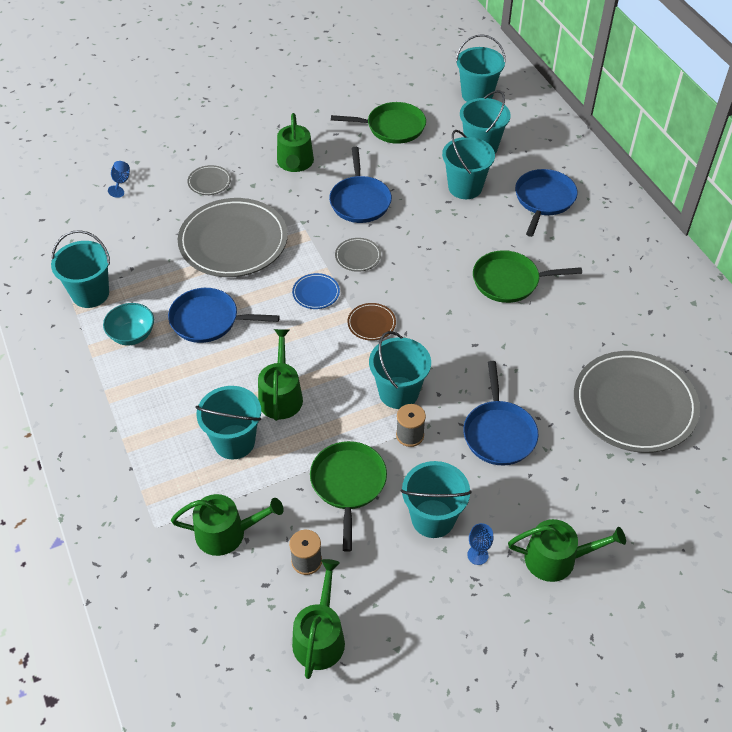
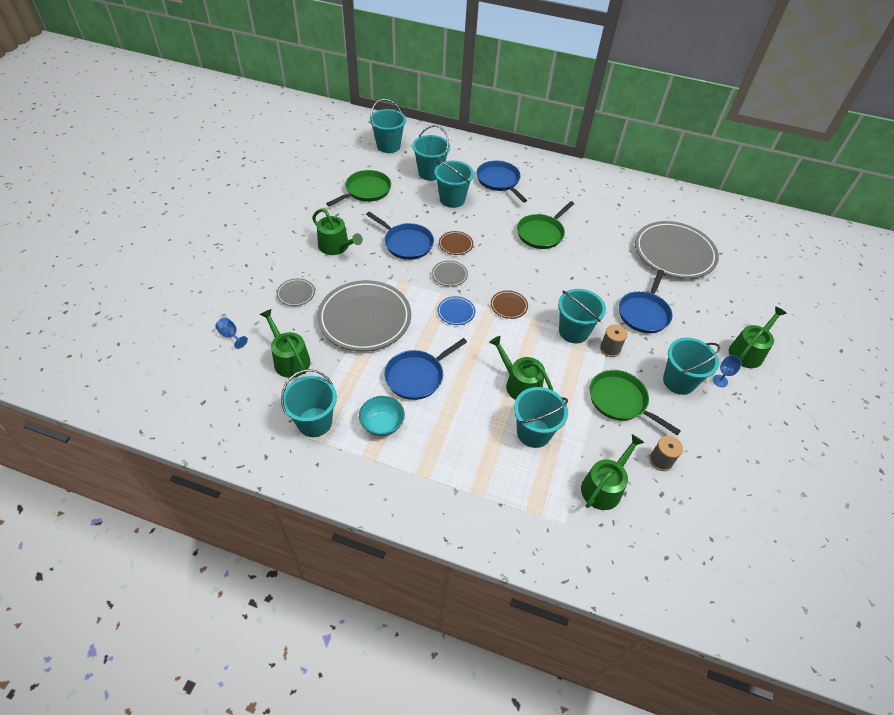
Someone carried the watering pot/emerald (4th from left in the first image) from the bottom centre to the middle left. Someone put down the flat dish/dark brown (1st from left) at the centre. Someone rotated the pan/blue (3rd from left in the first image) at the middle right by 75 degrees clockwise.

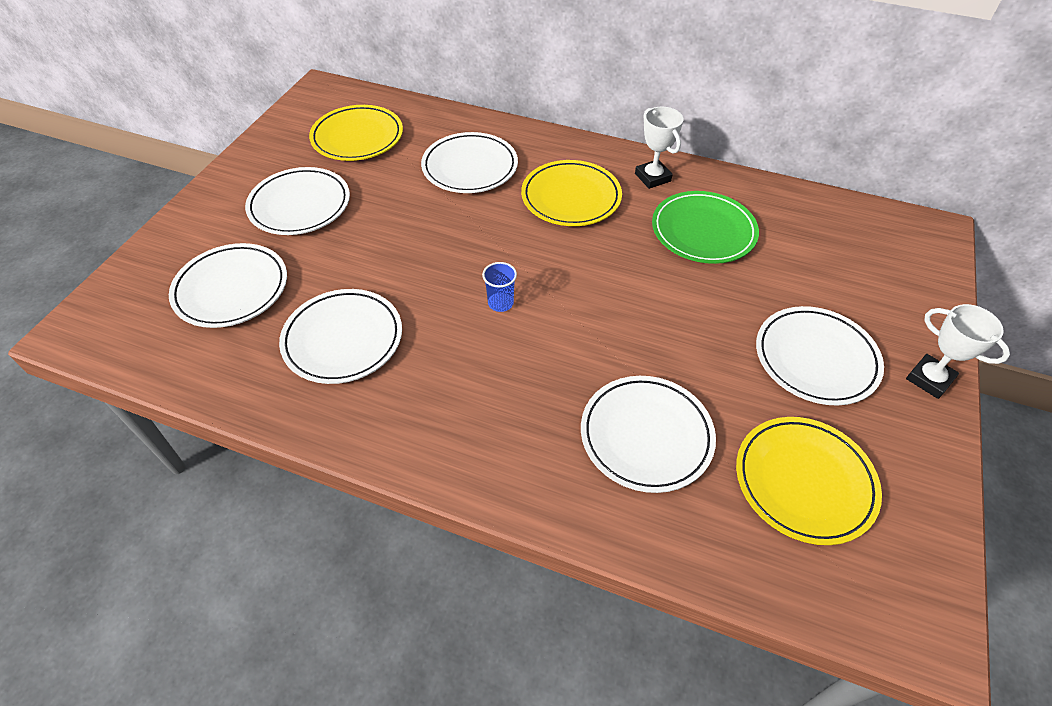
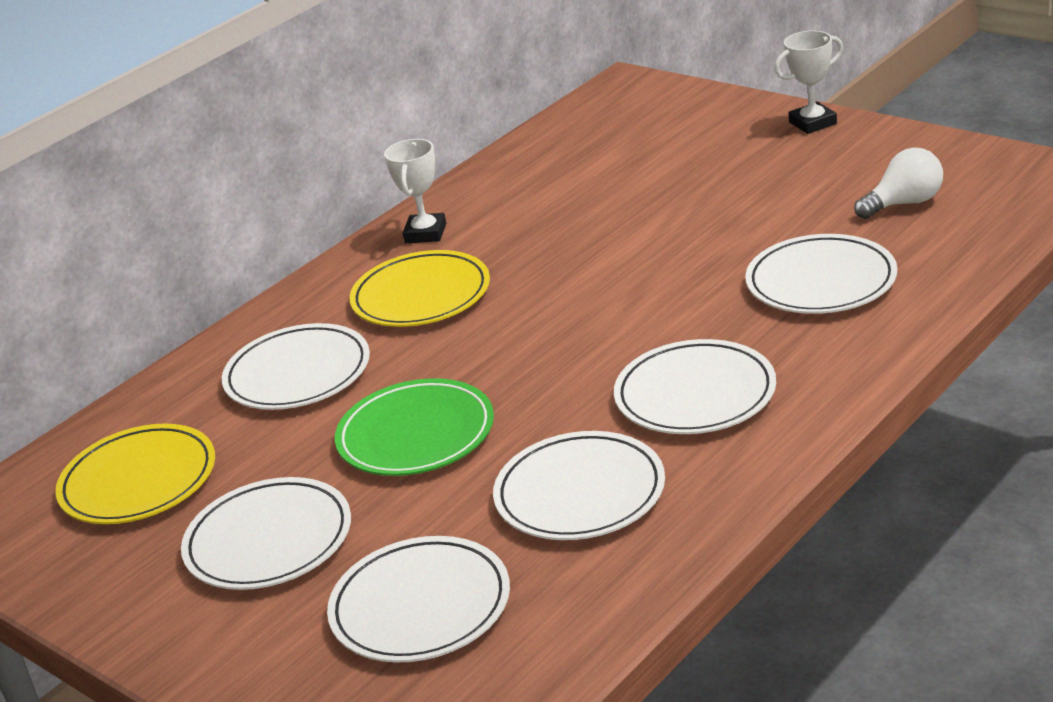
Someone carried the flat dish/emerald from the top right to the centre. Someone rotated the trophy/white (1st from left) at the top centre by 75 degrees counterclockwise. Someone carried the flat dish/white (6th from left in the first image) from the middle right to the centre. Someone swapped the flat dish/yellow (3rd from left) at the bottom right for the light bulb/white at the top right. Someone took away the beaker/blue at the centre.

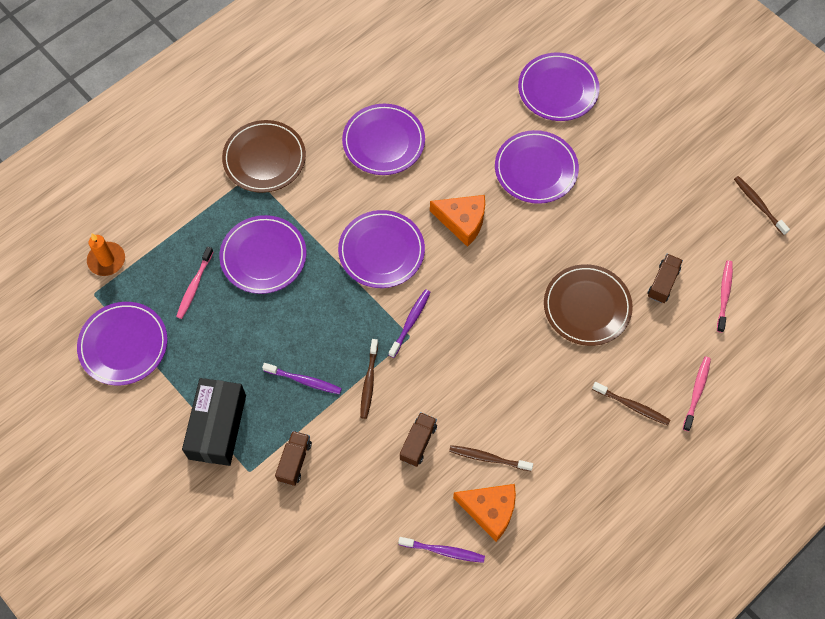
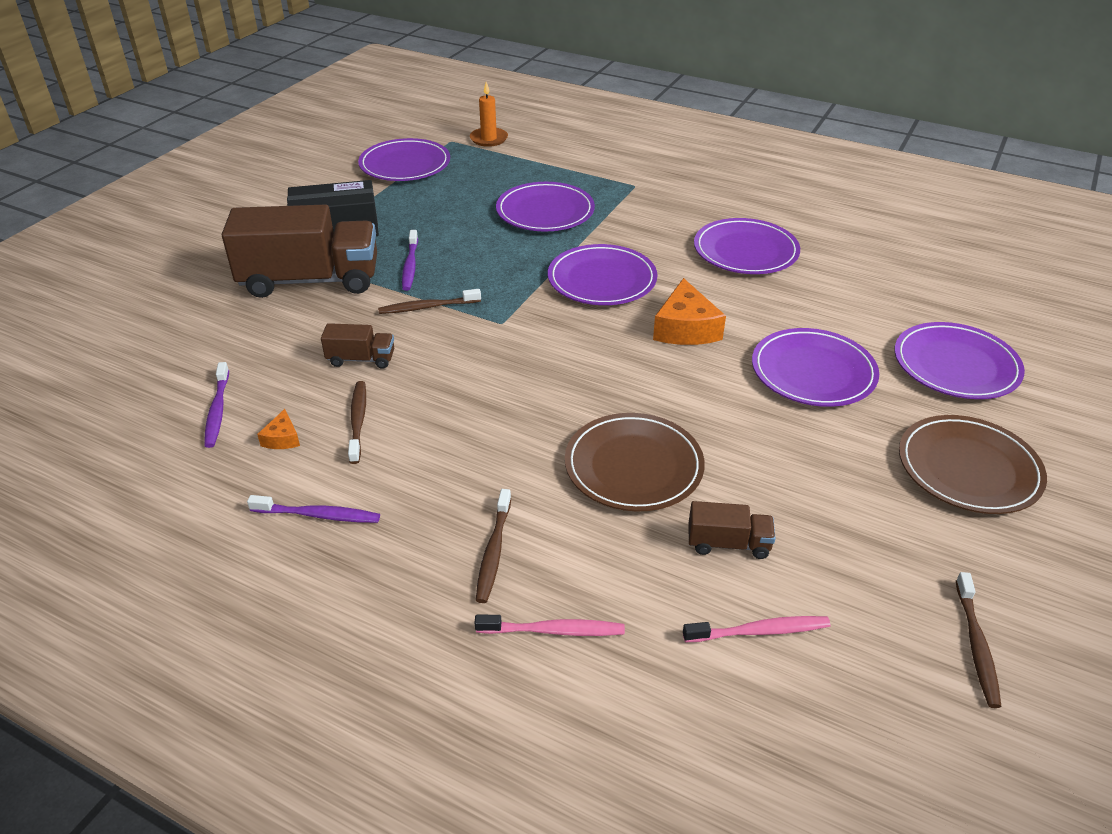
Someone scaled the truck/dark brown (1st from left) at the bottom centre by 2.29. Someone carried the dental brush/violet (2nd from left) from the centre to the middle left. Someone scaled the piece of cheese/bright orange (2nd from left in the first image) at the bottom centre by 0.49. Someone carried the flat dish/dark brown (1st from left in the first image) from the top left to the middle right. Someone rotated the dental brush/dark brown (4th from left) at the top right by 150 degrees clockwise. Someone took away the dental brush/pink (1st from left) at the middle left.

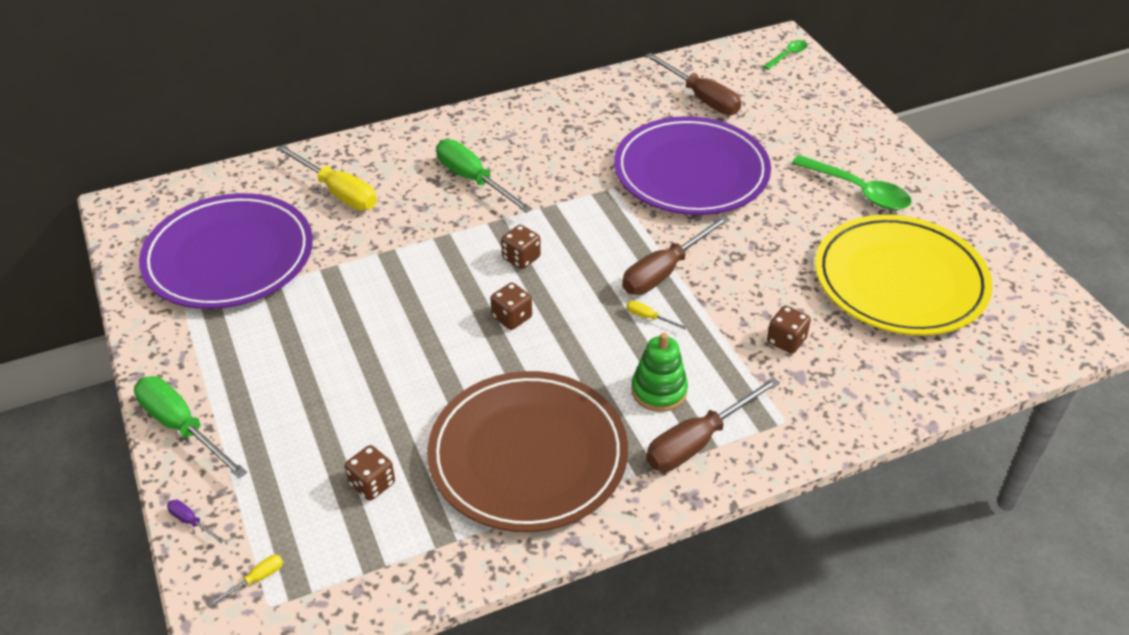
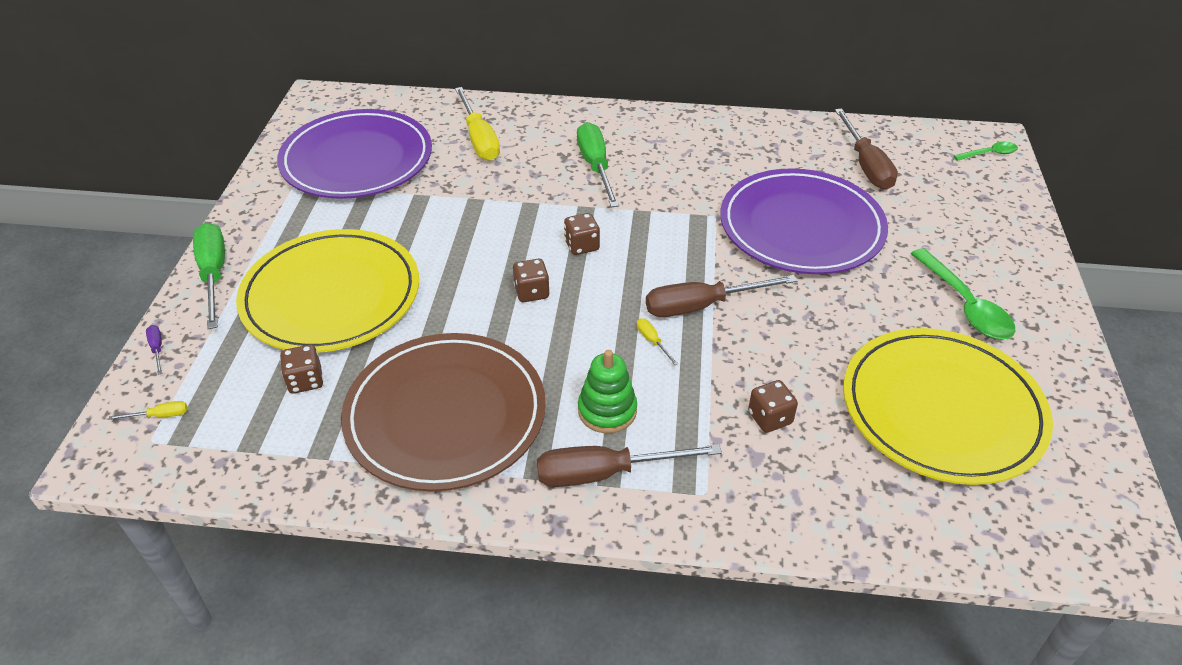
Someone put down the flat dish/yellow (1st from left) at the middle left.

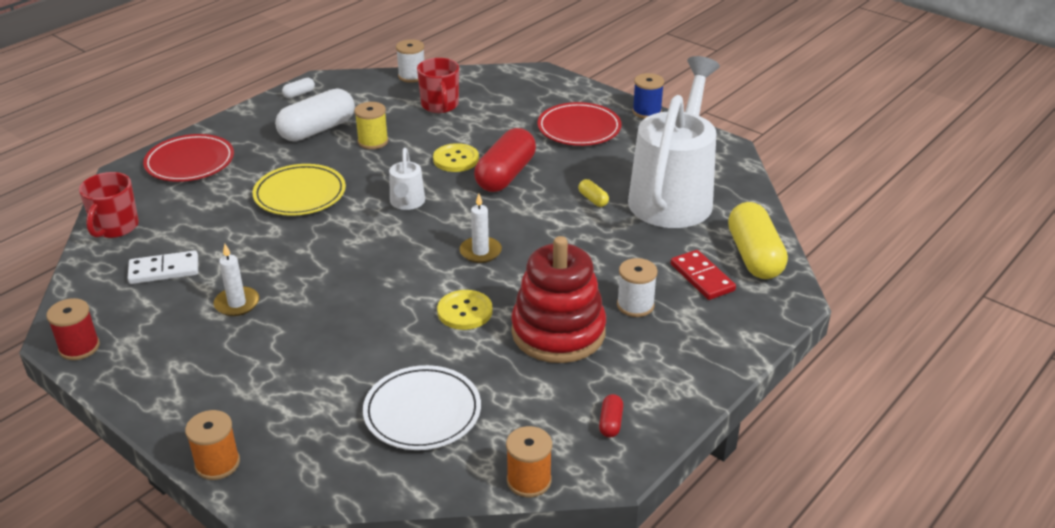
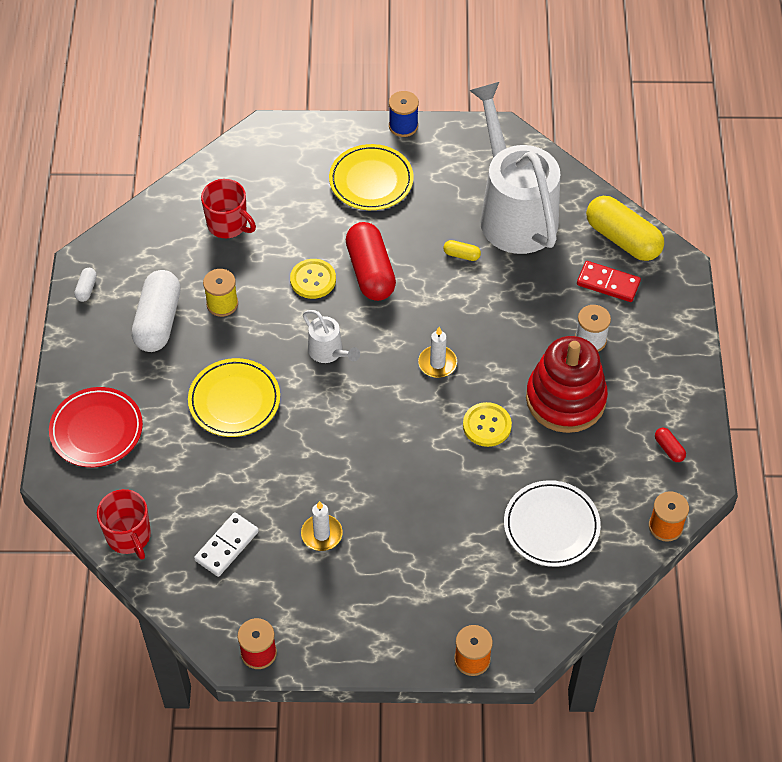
Someone repainted the flat dish/red (2nd from left) at the top centre, which became the flat dish/yellow (2nd from left) at the top centre. Someone took away the reel of thread/white (1st from left) at the top centre.

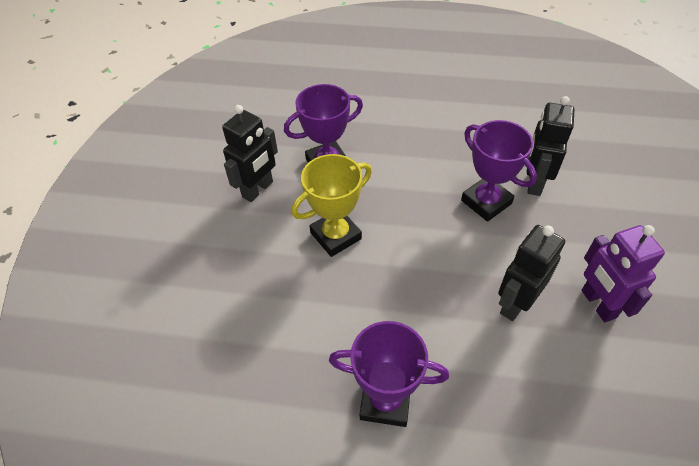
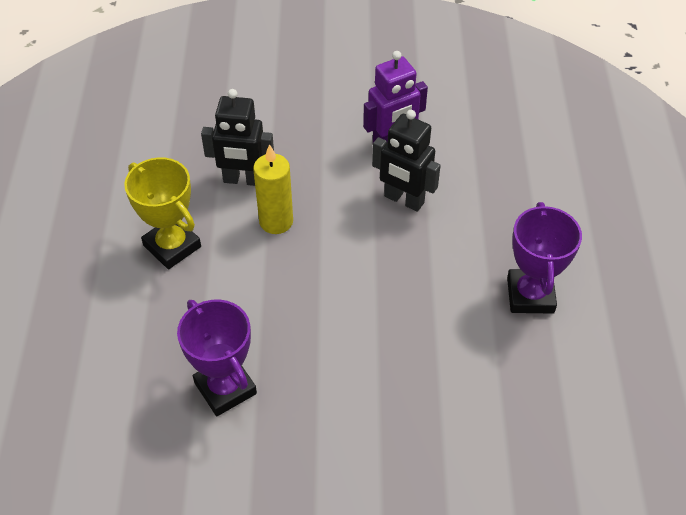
Someone carried the trophy/yellow from the centre to the middle left. Someone swapped the trophy/violet (3rd from left) at the middle right for the wax candle/yellow at the centre. Someone took away the robot figure/ebony (1st from left) at the top centre.

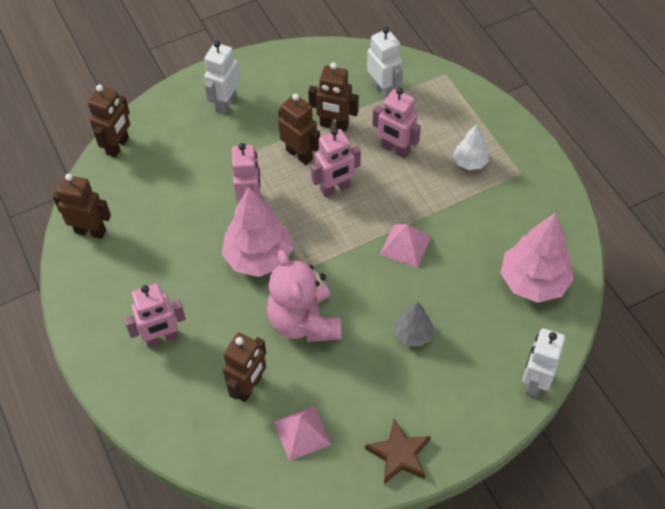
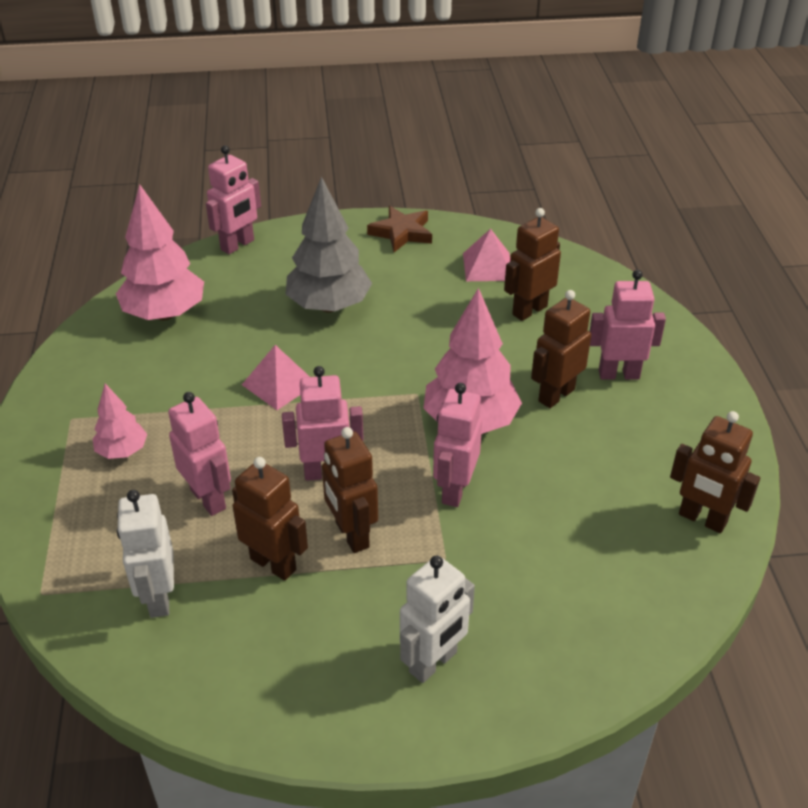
Someone repainted the tree/white at the top right, which became the tree/pink (1st from left) at the middle left. Someone repainted the robot figure/white (3rd from left) at the bottom right, which became the robot figure/pink (2nd from left) at the top left. Someone scaled the tree/gray at the centre by 1.86. Someone carried the robot figure/dark brown (2nd from left in the first image) from the top left to the middle right. Someone took away the teddy bear/pink at the centre.

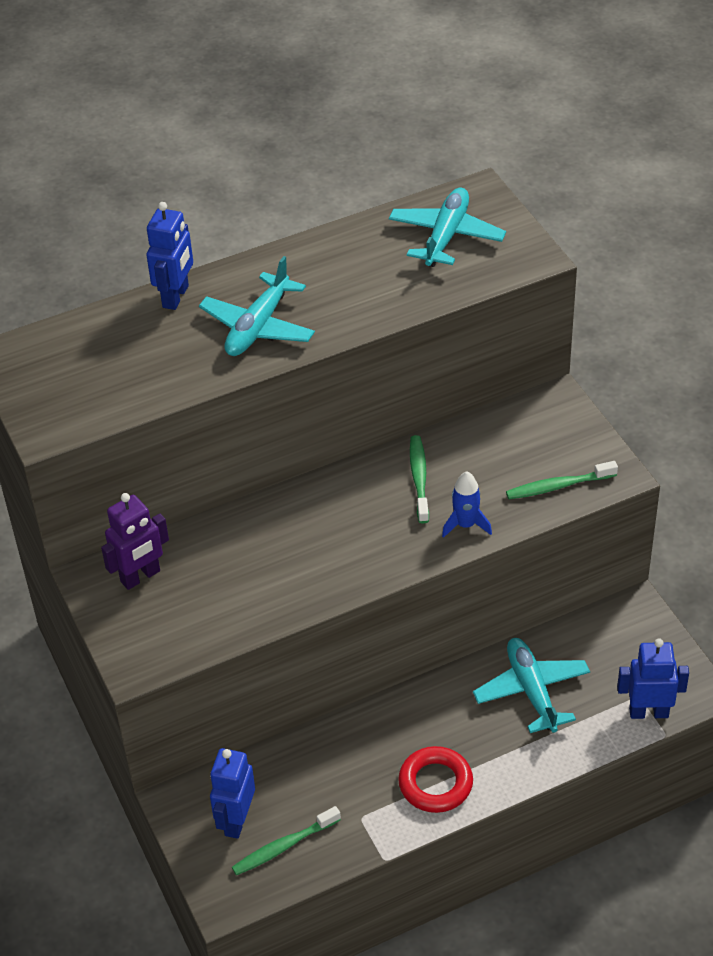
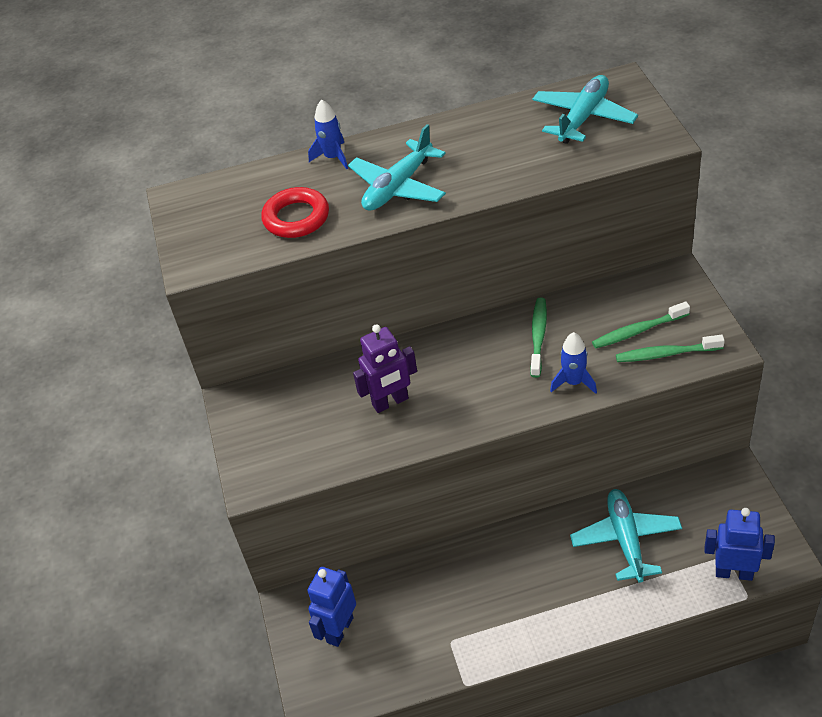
Someone carried the ring/red from the bottom centre to the top centre. Someone swapped the robot figure/blue (1st from left) at the top left for the rocket/blue (1st from left) at the top centre. Someone carried the robot figure/violet from the middle left to the centre. Someone carried the dental brush/emerald (1st from left in the first image) from the bottom centre to the middle right.

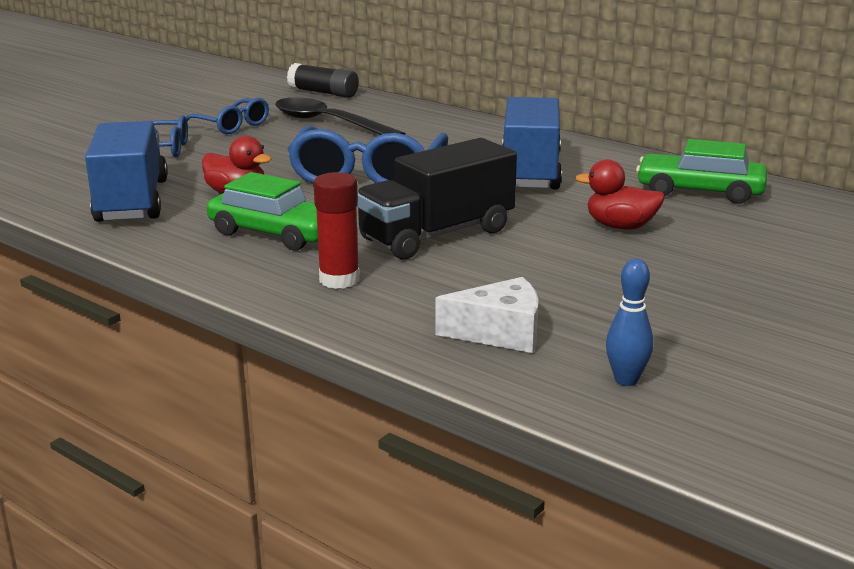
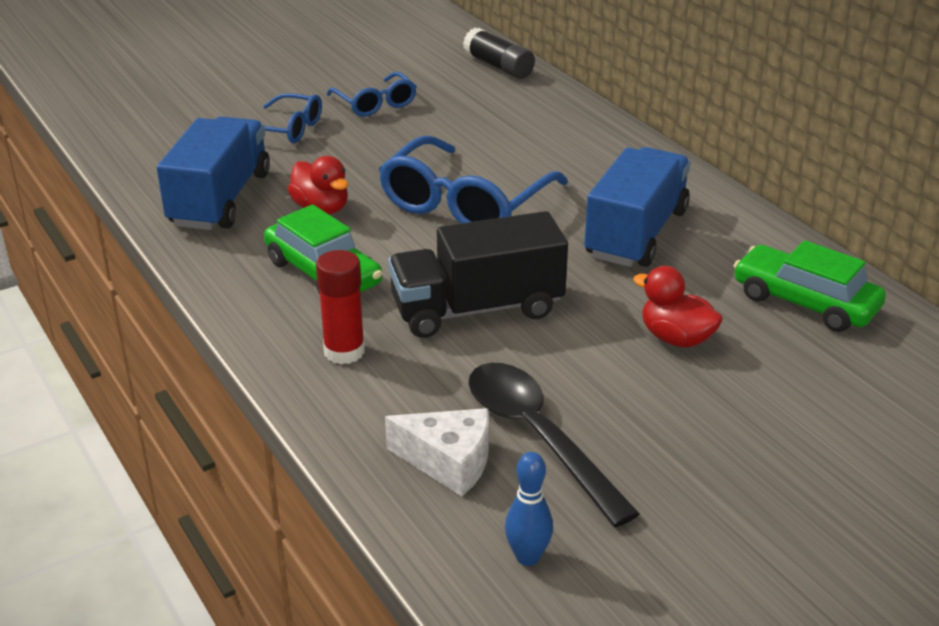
Someone carried the tablespoon/ebony from the top centre to the bottom centre.

